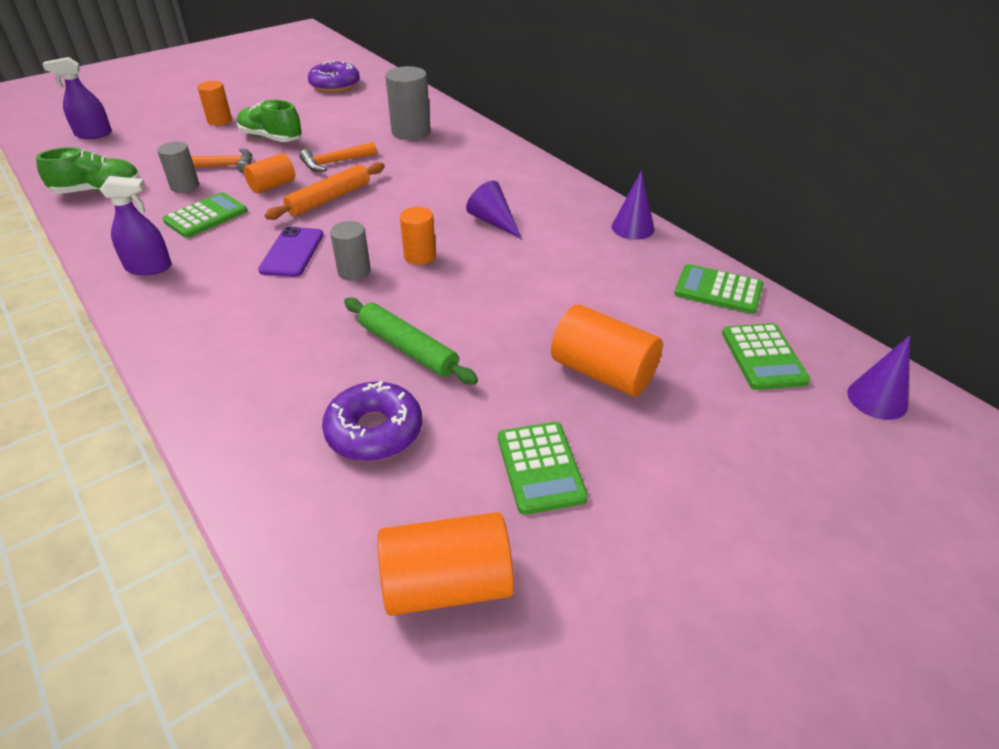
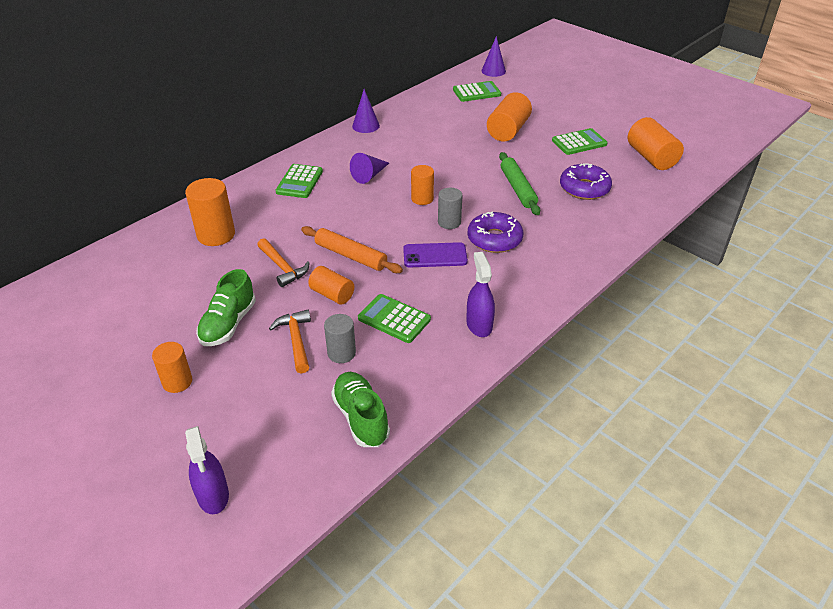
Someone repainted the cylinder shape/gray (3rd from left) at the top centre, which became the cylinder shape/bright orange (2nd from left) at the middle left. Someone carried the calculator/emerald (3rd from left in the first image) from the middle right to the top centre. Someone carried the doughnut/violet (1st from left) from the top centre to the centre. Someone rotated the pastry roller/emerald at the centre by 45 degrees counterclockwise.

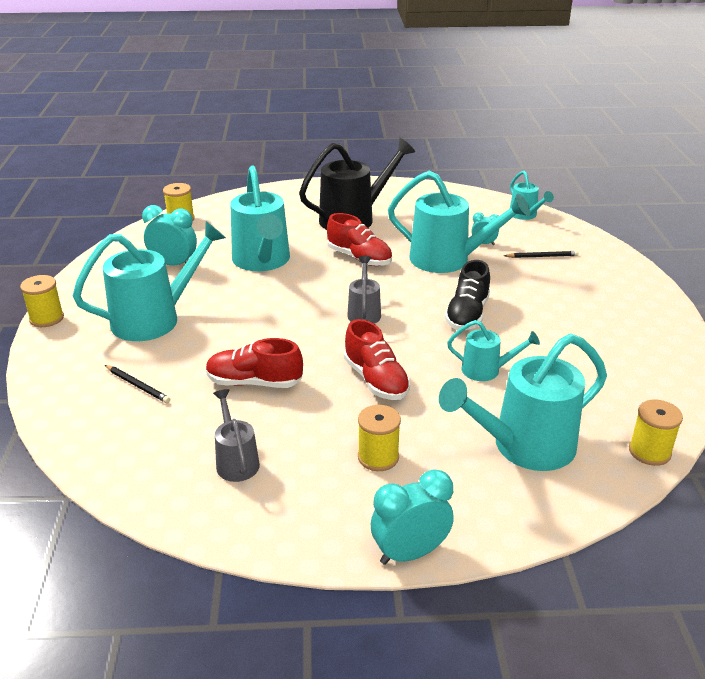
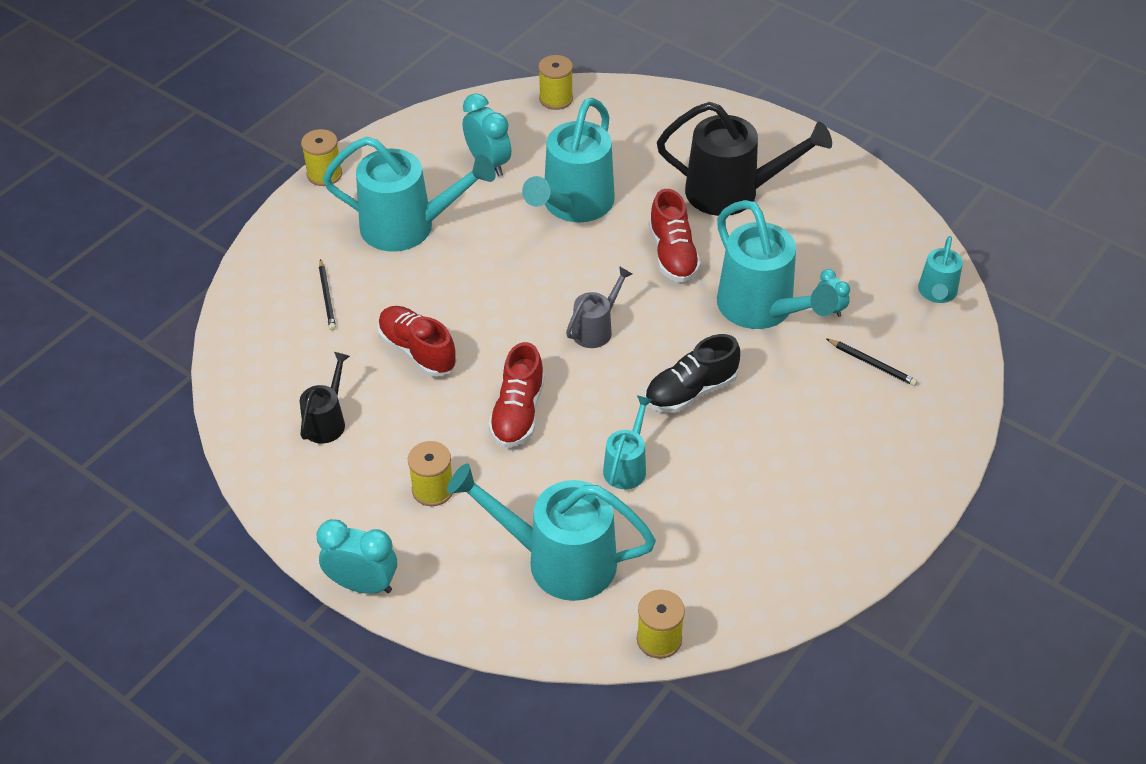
Someone repainted the watering pot/gray (1st from left) at the centre, which became the watering pot/ebony (1st from left) at the middle left. Someone rotated the watering pot/aqua (4th from left) at the middle right by 120 degrees counterclockwise.

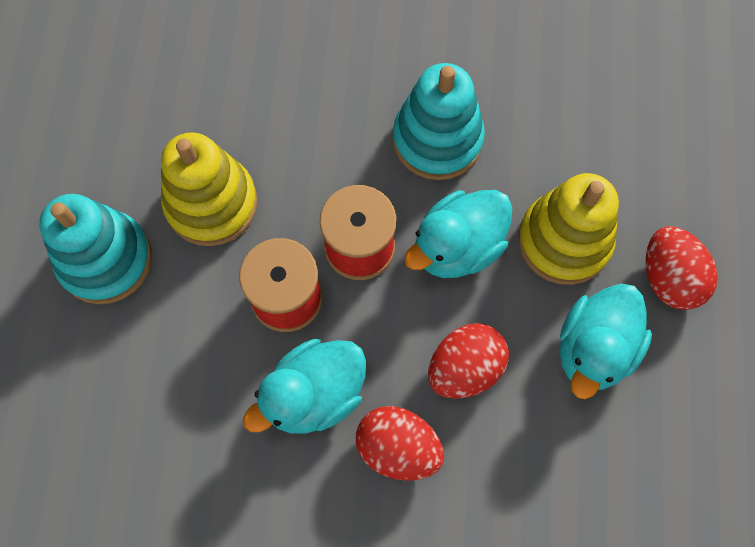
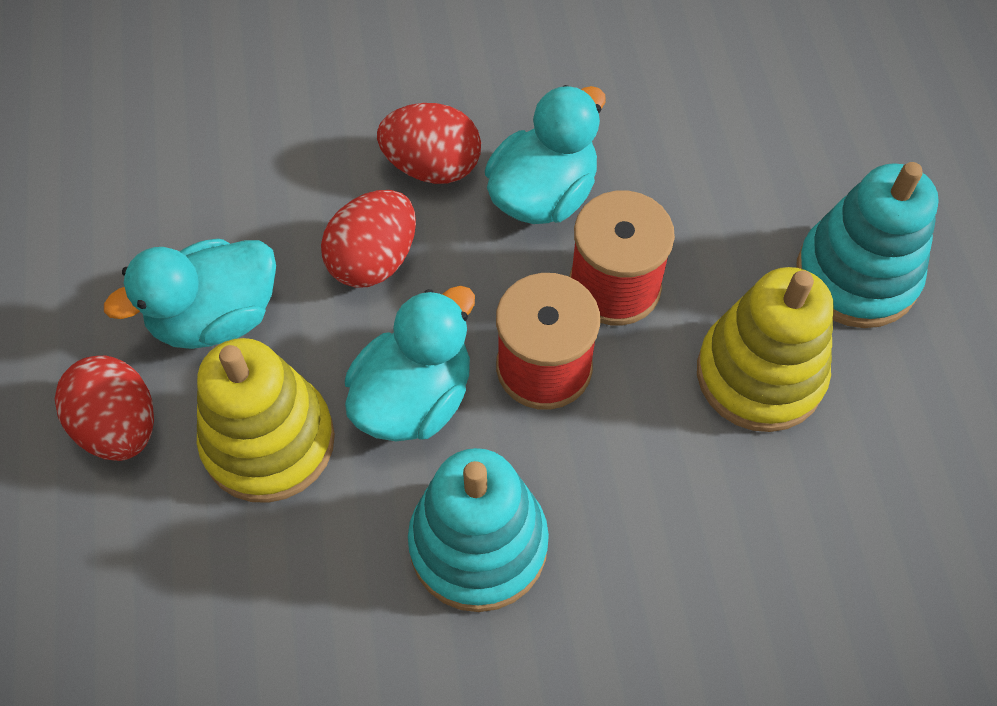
Someone rotated the duck/aqua (3rd from left in the first image) at the middle right by 135 degrees counterclockwise.

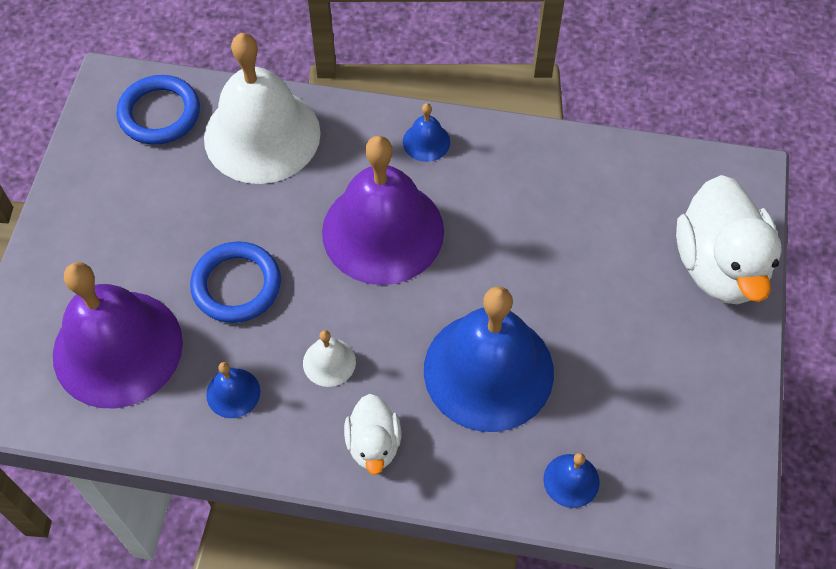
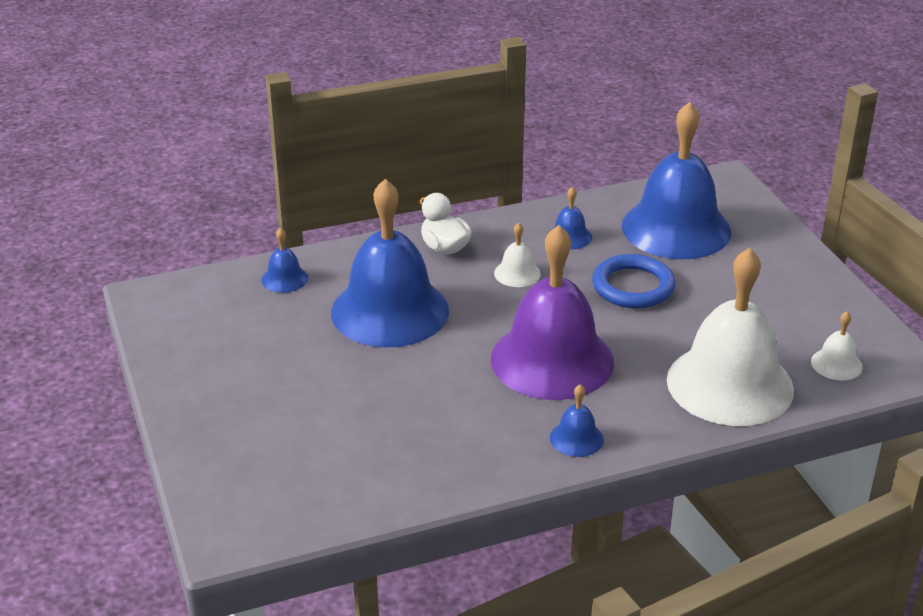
Someone repainted the school bell/violet (1st from left) at the middle left, which became the school bell/blue (5th from left) at the top right. Someone swapped the ring/blue (1st from left) at the top left for the school bell/white (3rd from left) at the middle right. Someone took away the duck/white (2nd from left) at the middle right.

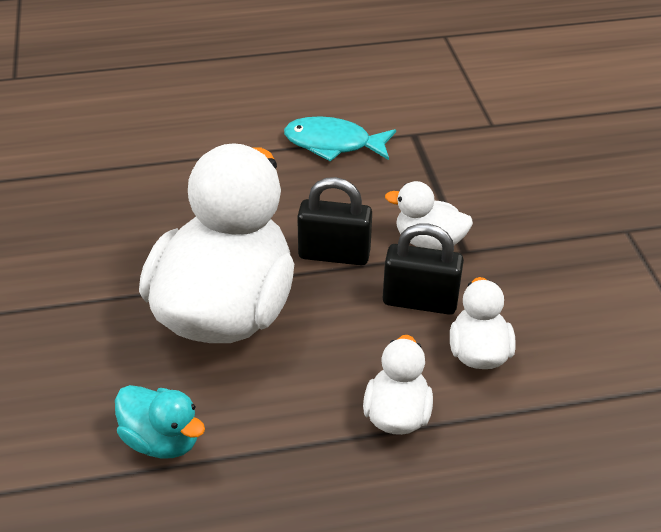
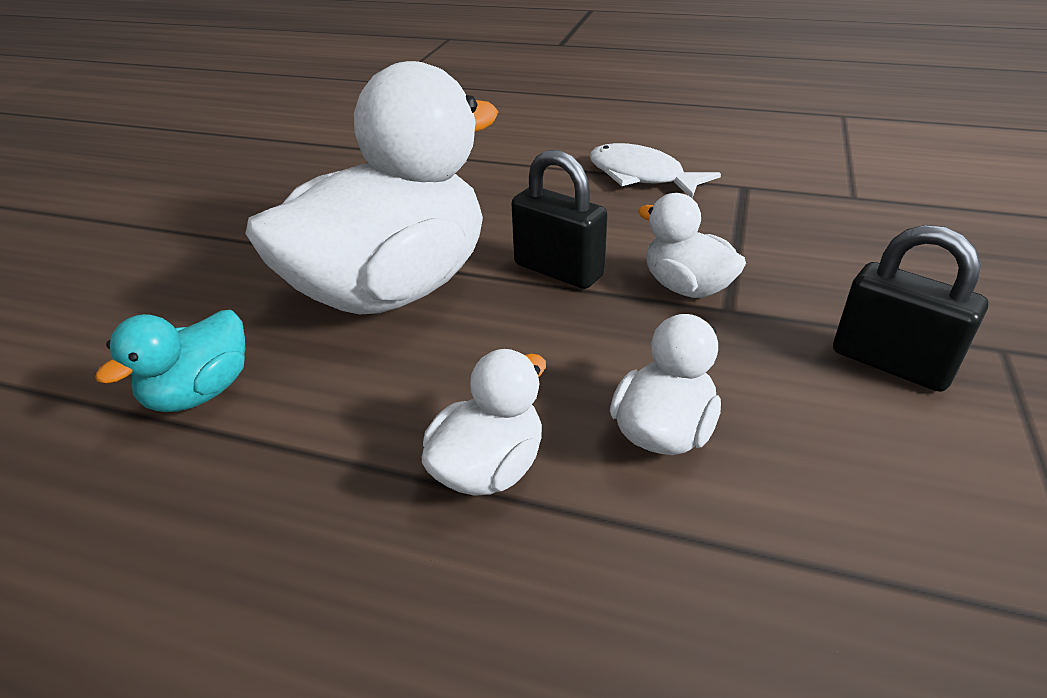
Someone rotated the duck/aqua at the bottom left by 60 degrees clockwise. Someone repainted the fish figure/aqua at the top centre, which became the fish figure/white at the top centre. Someone carried the padlock/ebony (2nd from left) from the centre to the middle right.

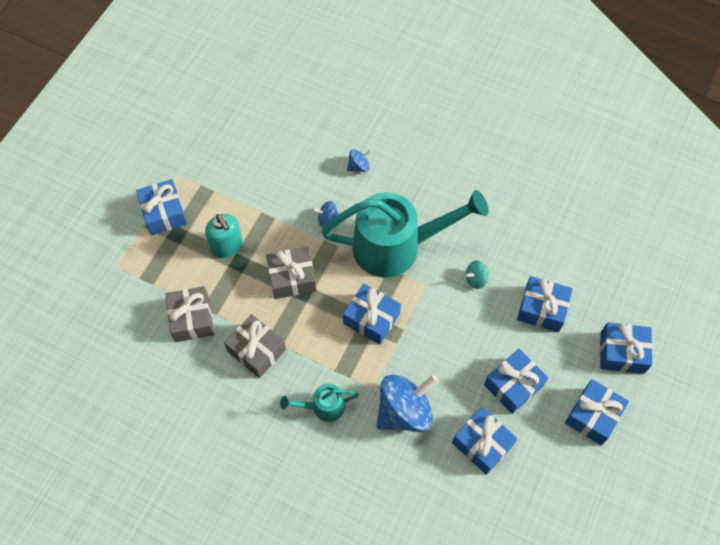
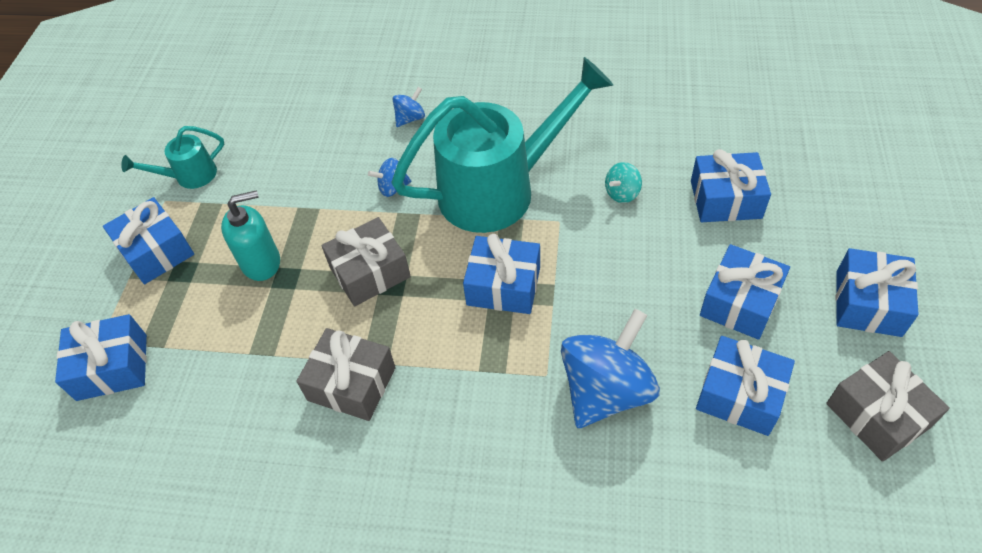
Someone carried the wrapped gift/blue (7th from left in the first image) from the middle right to the middle left. Someone carried the watering pot/aqua (1st from left) from the bottom centre to the top left. Someone rotated the soap dispenser/aqua at the middle left by 60 degrees counterclockwise. Someone carried the wrapped gift/gray (1st from left in the first image) from the middle left to the bottom right.

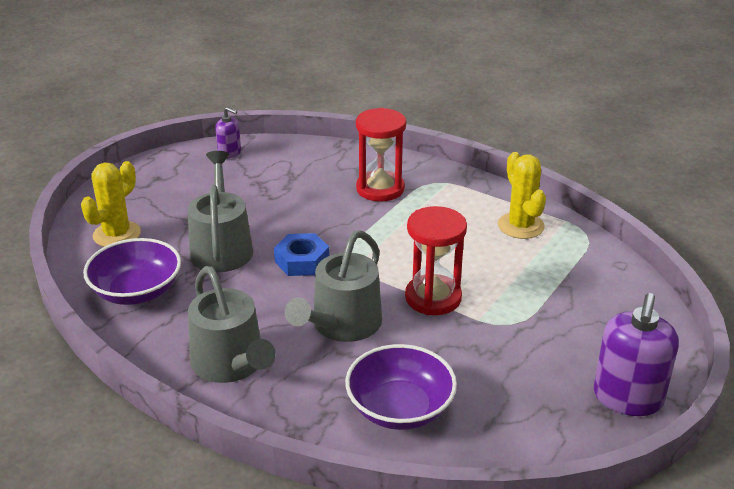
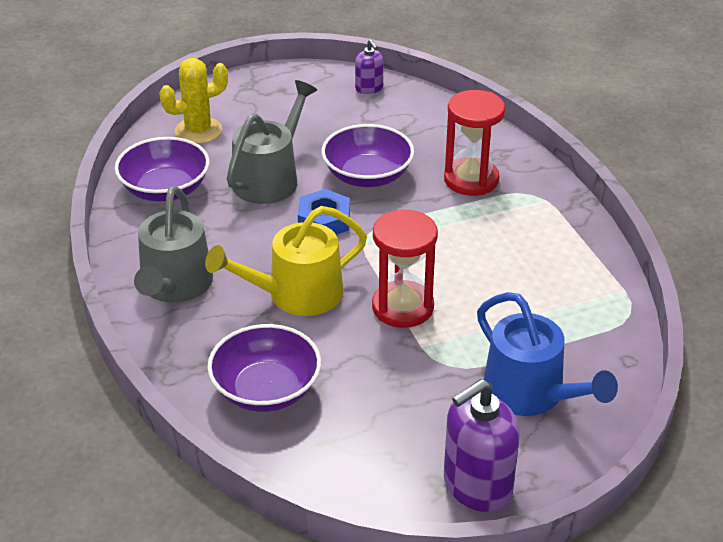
Someone repainted the watering pot/gray (3rd from left) at the centre, which became the watering pot/yellow at the centre. Someone put down the deep dish/violet (3rd from left) at the top centre. Someone put down the watering pot/blue at the middle right. Someone took away the saguaro cactus/yellow (2nd from left) at the middle right.

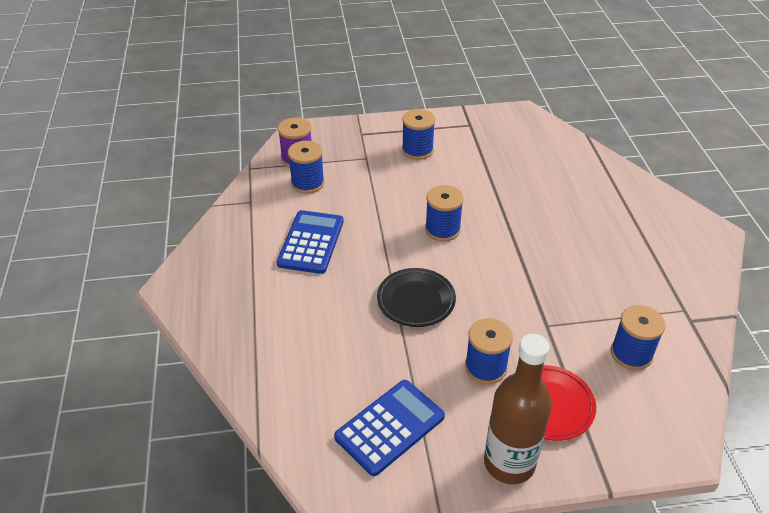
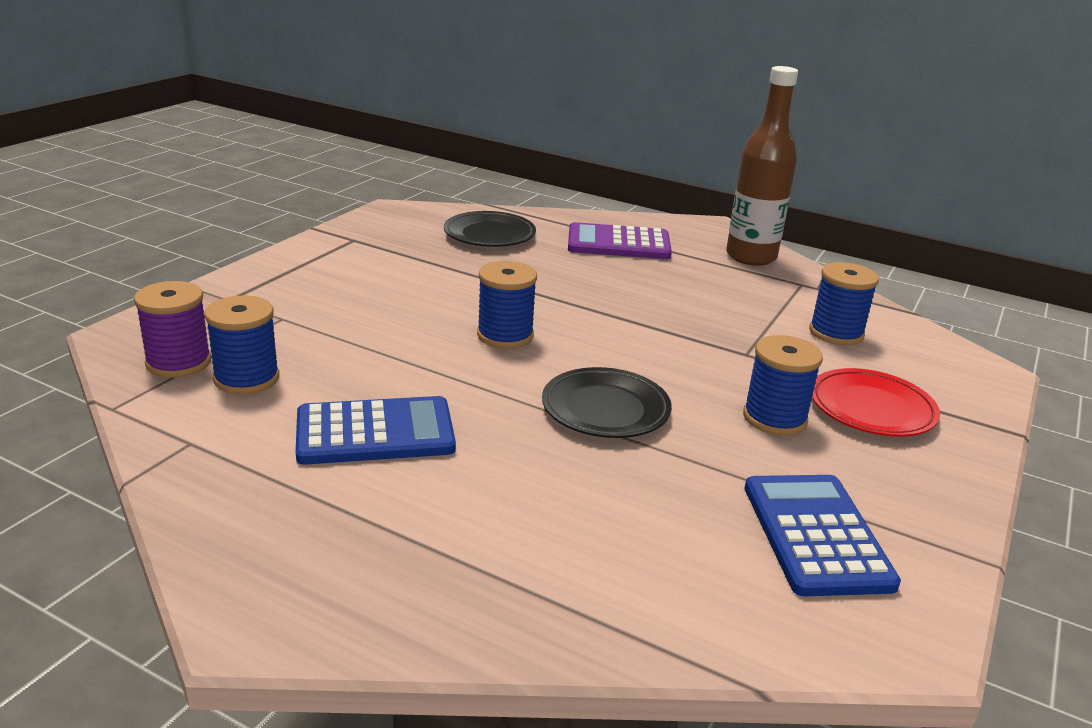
Someone rotated the calculator/blue (1st from left) at the centre by 120 degrees clockwise. Someone put down the flat dish/ebony (1st from left) at the top centre. Someone put down the calculator/violet at the top centre. Someone carried the drink bottle/dark brown from the bottom right to the top right. Someone took away the reel of thread/blue (2nd from left) at the top centre.

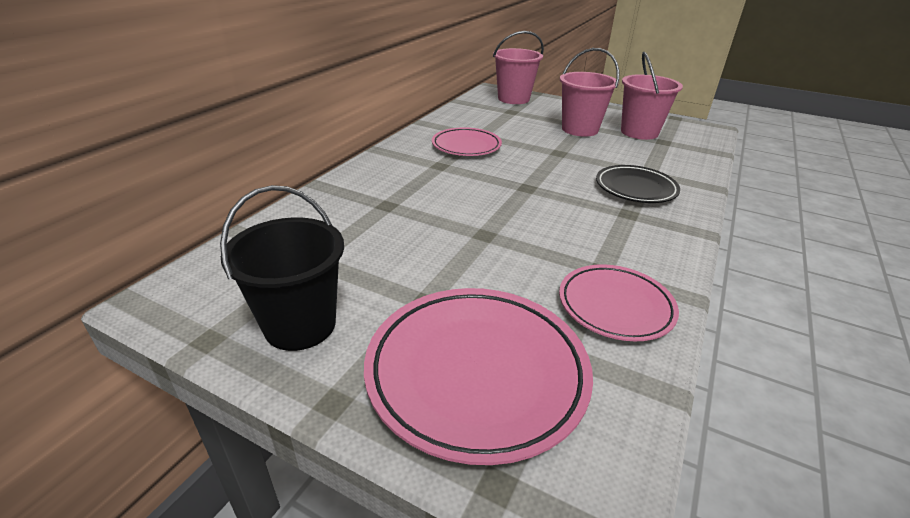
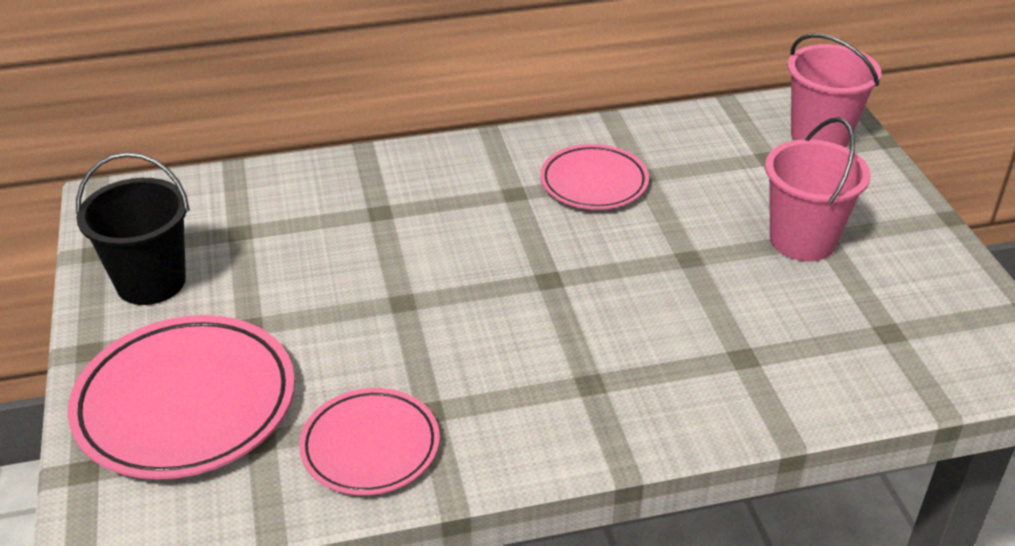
Someone took away the flat dish/ebony at the middle right. Someone took away the pail/pink (3rd from left) at the top right.

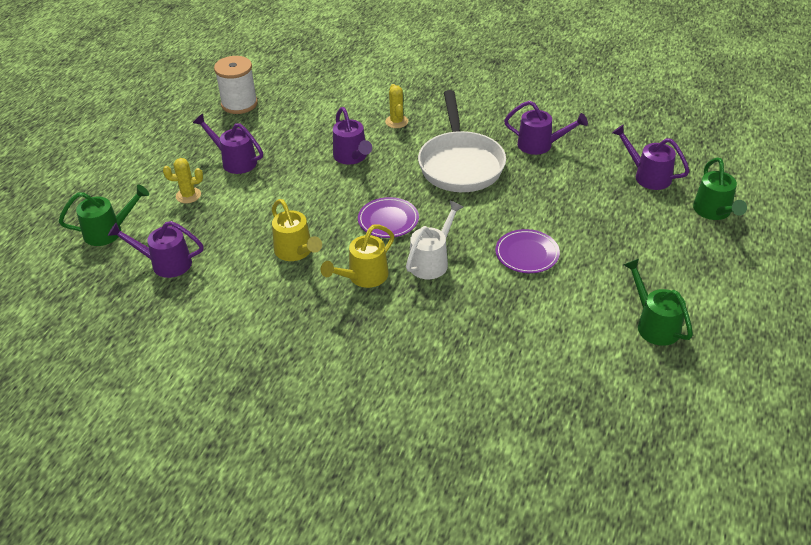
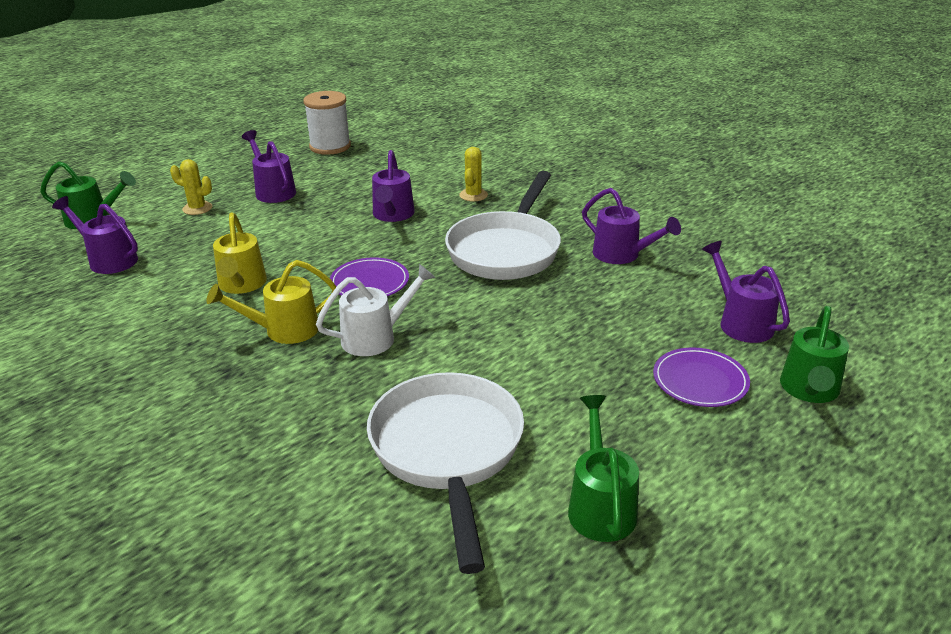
Someone put down the pan/white (1st from left) at the bottom centre. Someone carried the flat dish/violet (2nd from left) from the centre to the middle right.

